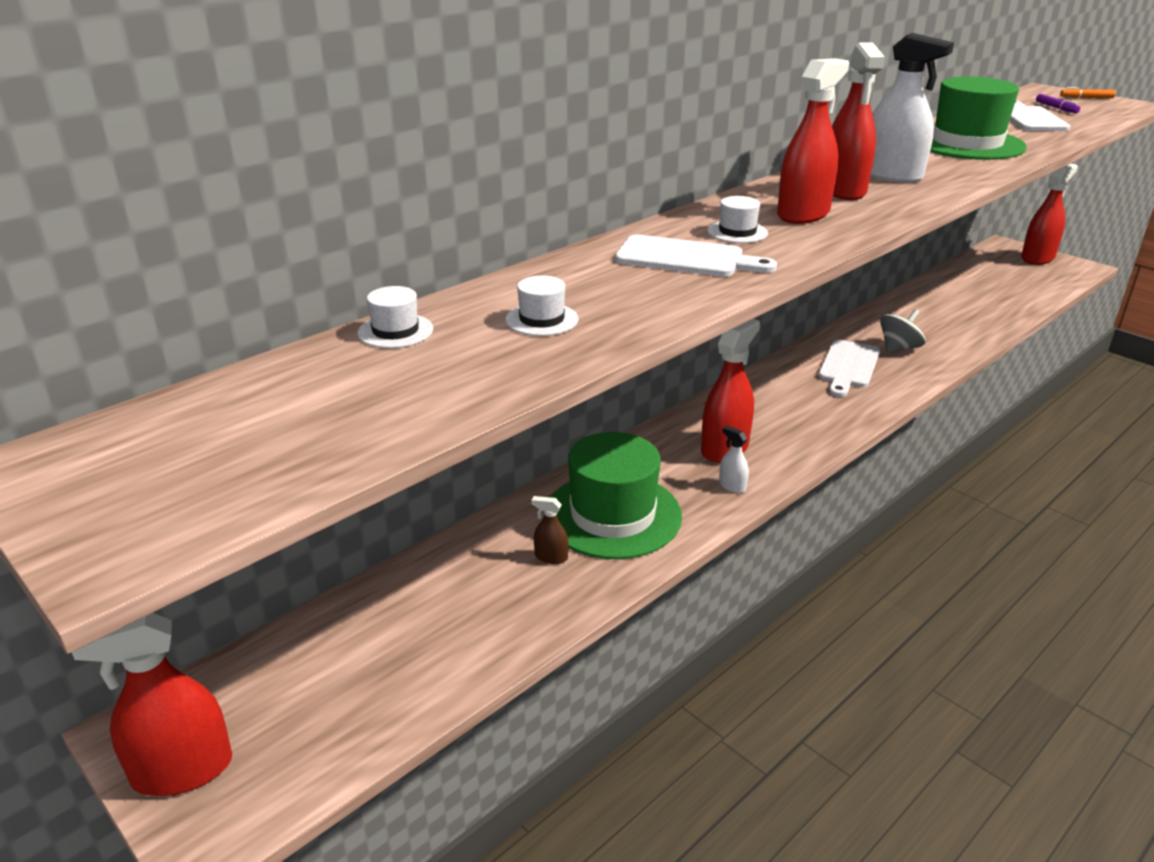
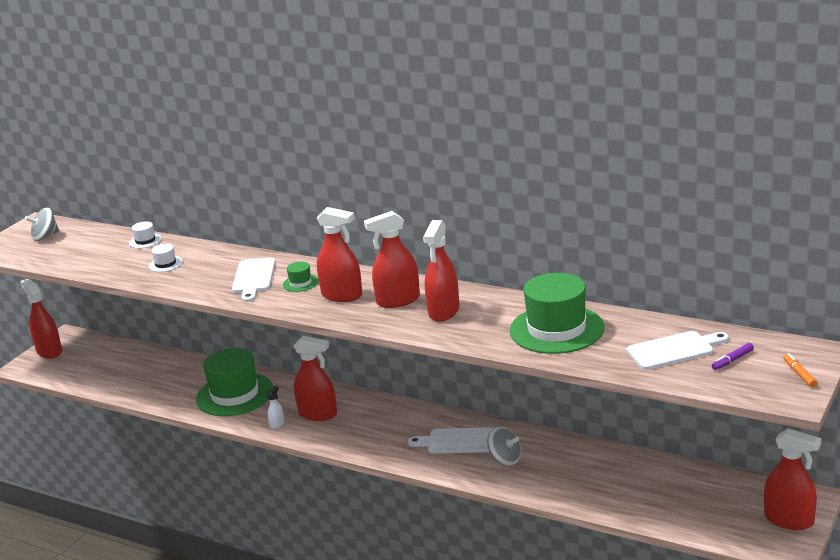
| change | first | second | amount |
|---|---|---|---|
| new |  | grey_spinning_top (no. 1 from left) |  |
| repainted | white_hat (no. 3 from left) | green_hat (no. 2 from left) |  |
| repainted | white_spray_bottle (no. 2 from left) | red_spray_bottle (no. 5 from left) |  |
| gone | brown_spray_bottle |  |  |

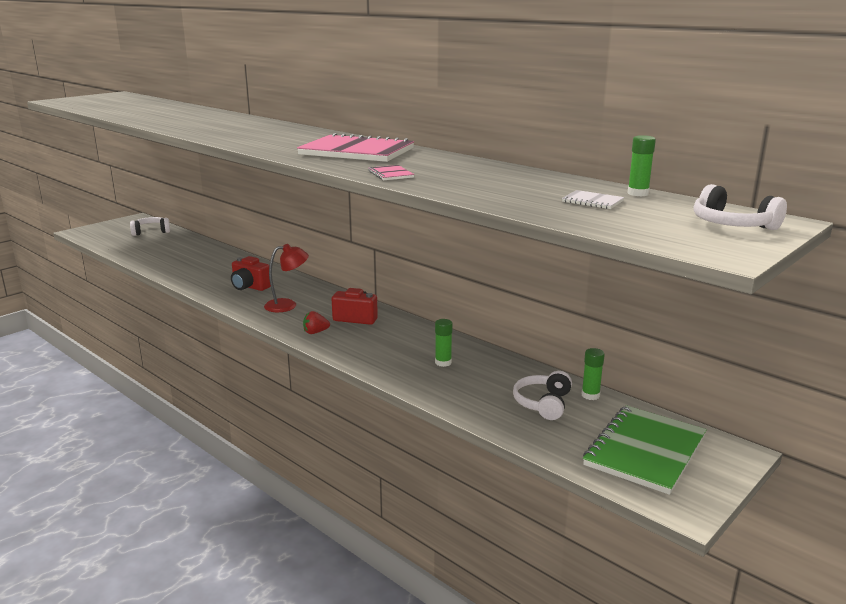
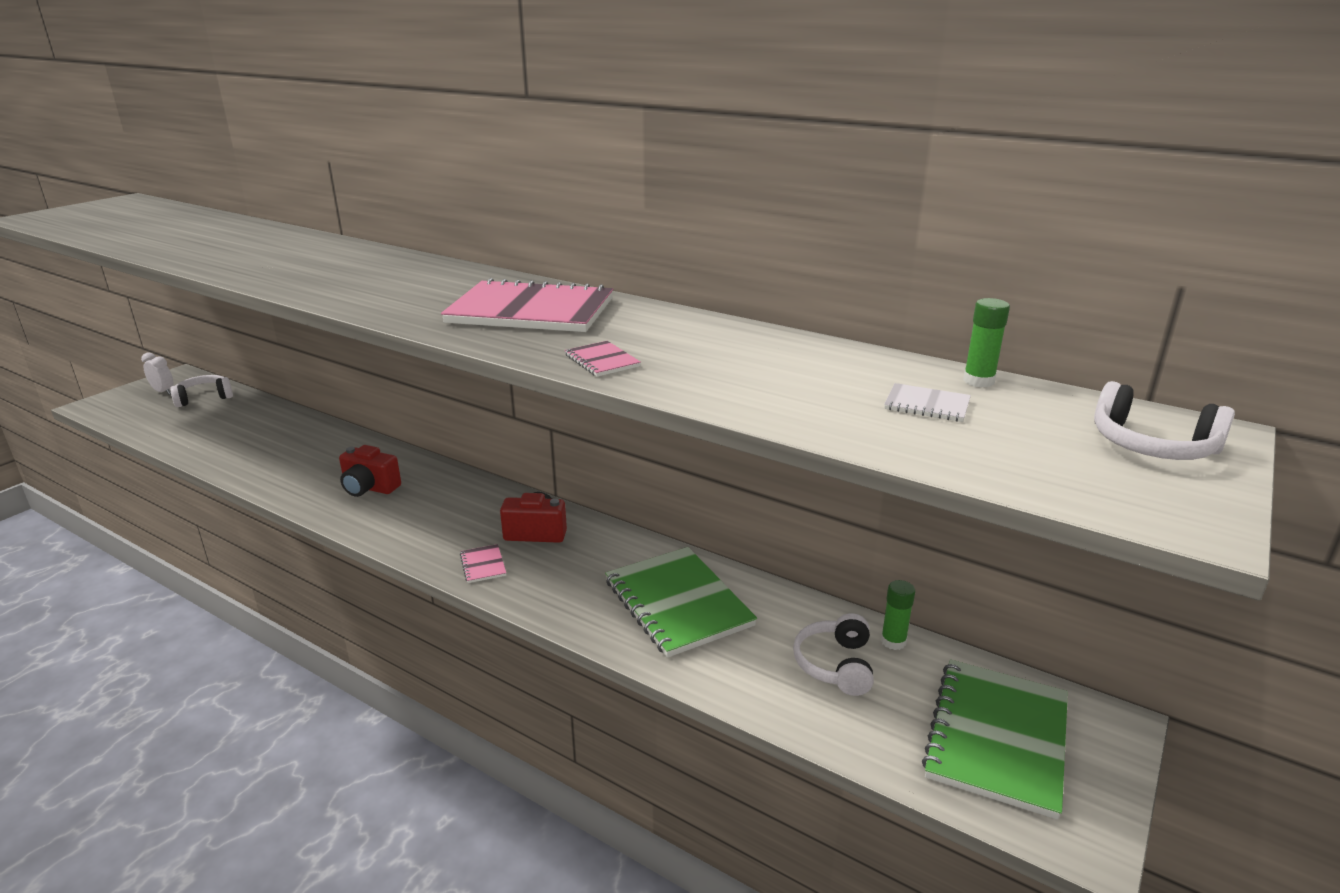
| change | first | second | amount |
|---|---|---|---|
| new |  | white_clock |  |
| swapped | red_strawberry | pink_notebook (no. 1 from left) |  |
| swapped | green_glue_stick (no. 1 from left) | green_notebook (no. 1 from left) |  |
| gone | red_lamp |  |  |

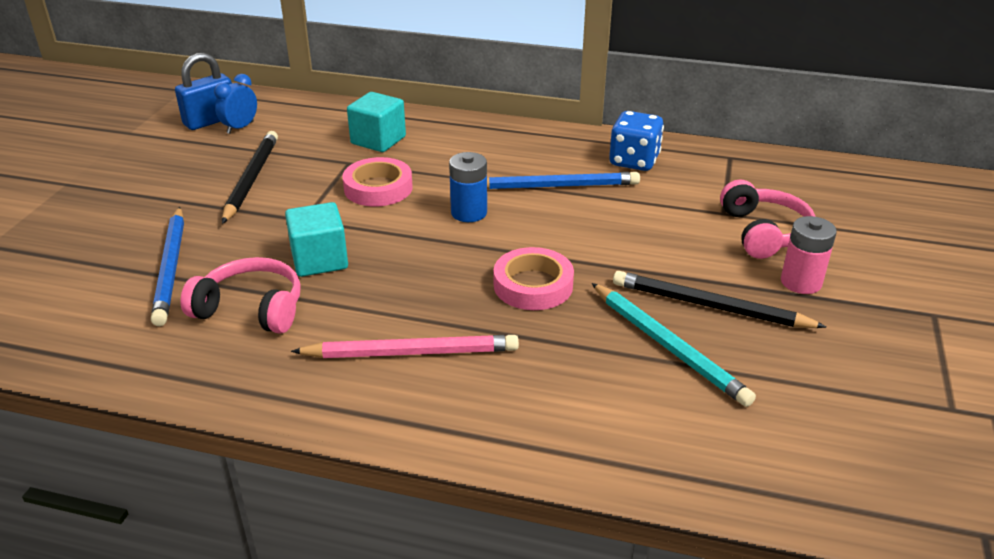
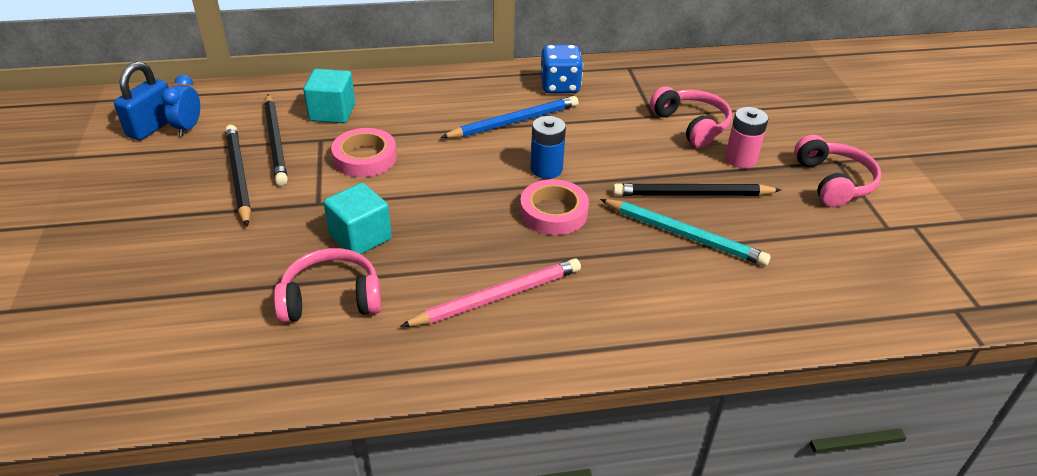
| change | first | second | amount |
|---|---|---|---|
| new |  | black_pencil (no. 2 from left) |  |
| shifted | blue_battery |  |  |
| new |  | pink_headphones (no. 3 from left) |  |
| gone | blue_pencil (no. 1 from left) |  |  |

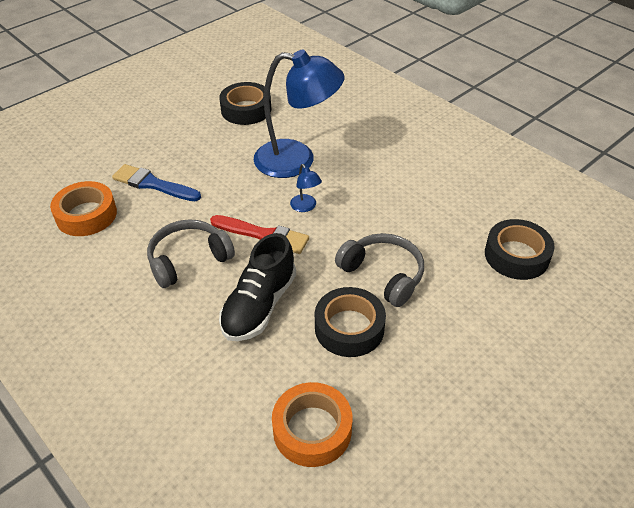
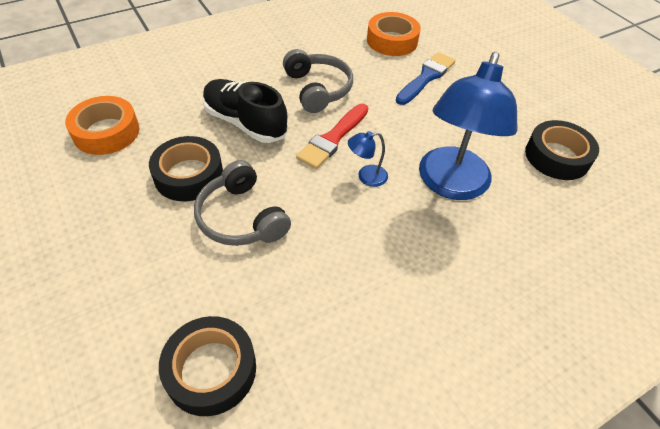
| change | first | second | amount |
|---|---|---|---|
| rotated | grey_headphones (no. 2 from left in the first image) | grey_headphones (no. 1 from left) | 90 degrees clockwise |

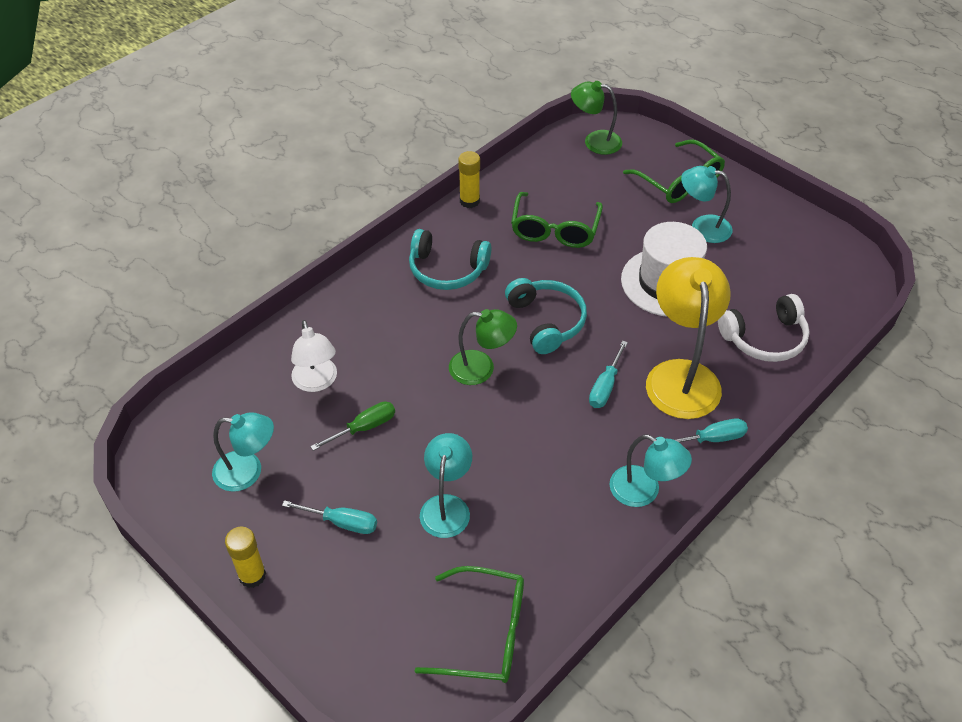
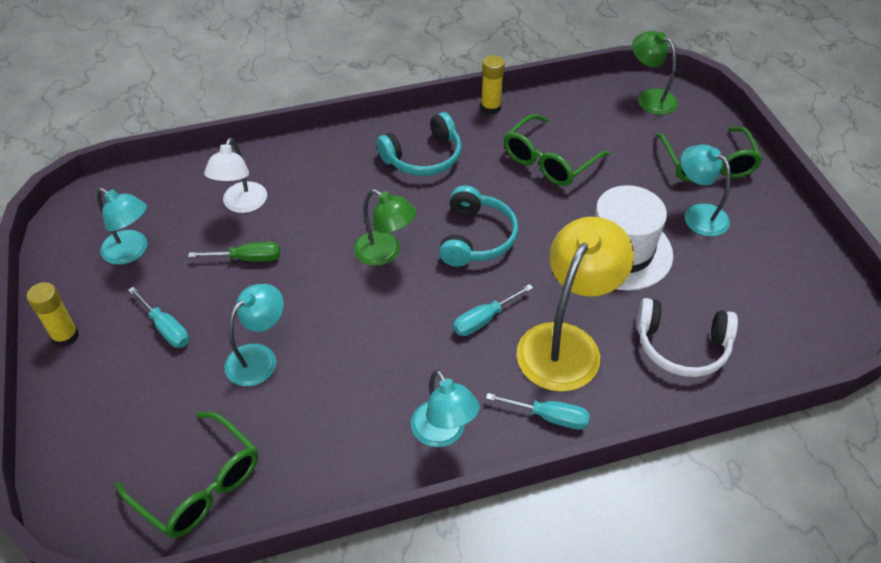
| change | first | second | amount |
|---|---|---|---|
| rotated | turquoise_headphones (no. 1 from left) |  | 75 degrees counterclockwise |

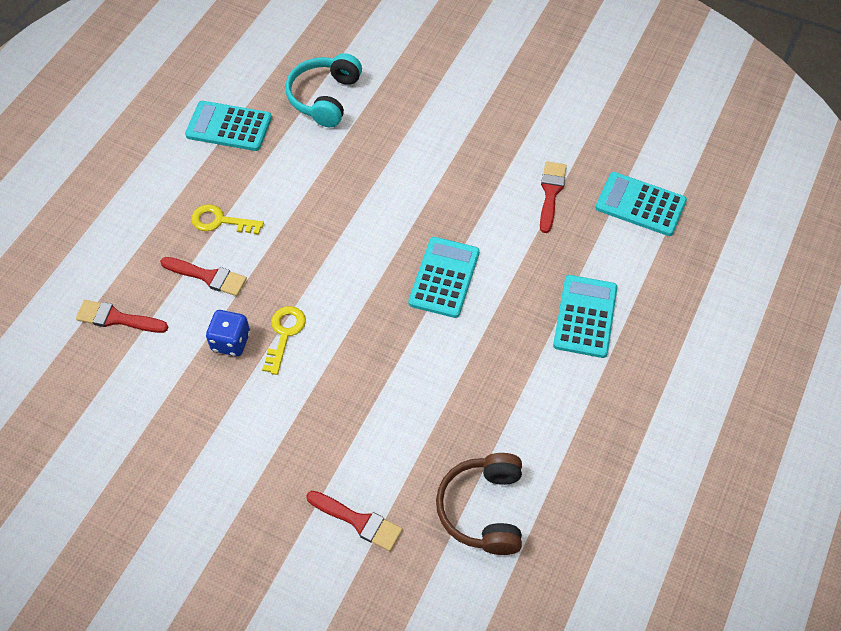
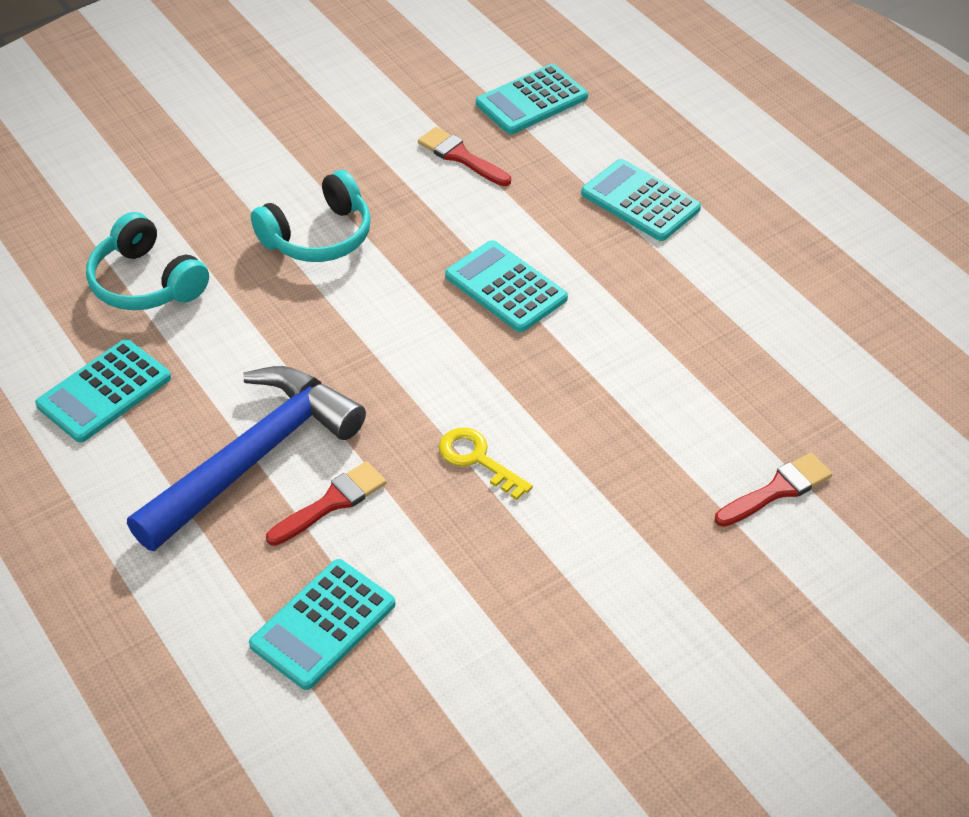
| change | first | second | amount |
|---|---|---|---|
| swapped | yellow_key (no. 1 from left) | blue_hammer |  |
| swapped | red_brush (no. 1 from left) | turquoise_calculator (no. 2 from left) |  |
| new |  | turquoise_headphones (no. 2 from left) |  |
| gone | blue_dice |  |  |
| gone | brown_headphones |  |  |

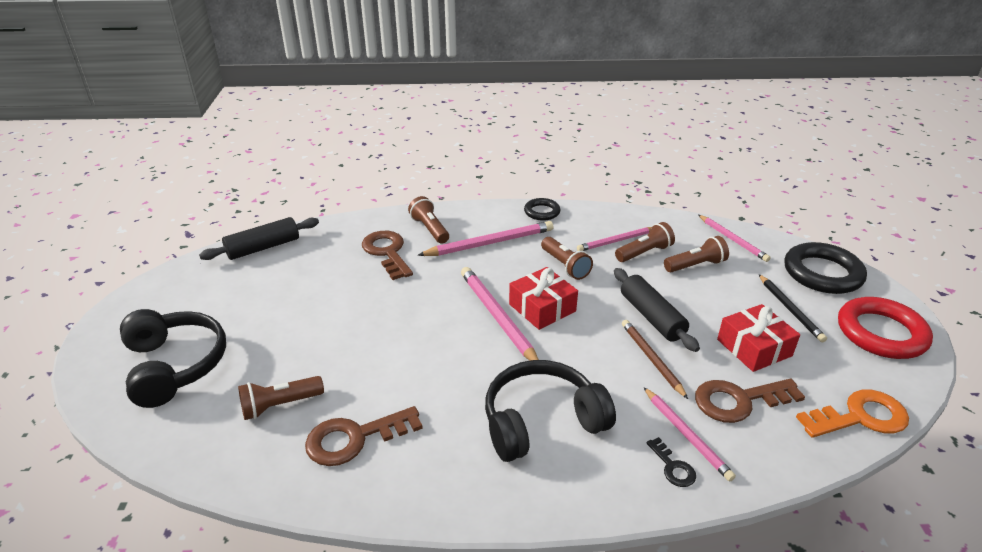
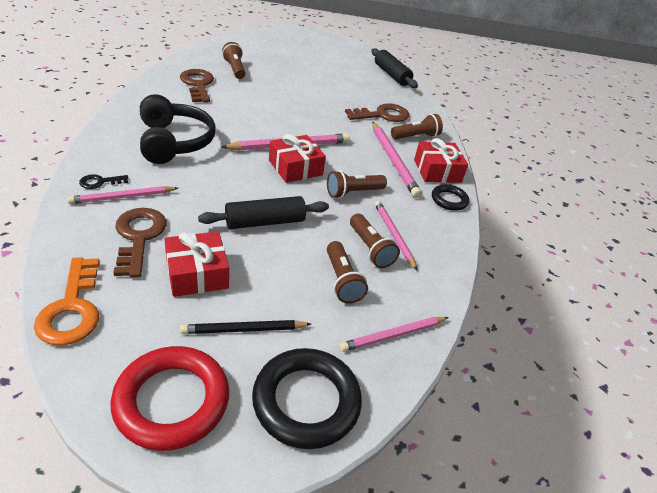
| change | first | second | amount |
|---|---|---|---|
| new |  | red_gift (no. 3 from left) |  |
| gone | black_headphones (no. 1 from left) |  |  |
| gone | brown_pencil |  |  |

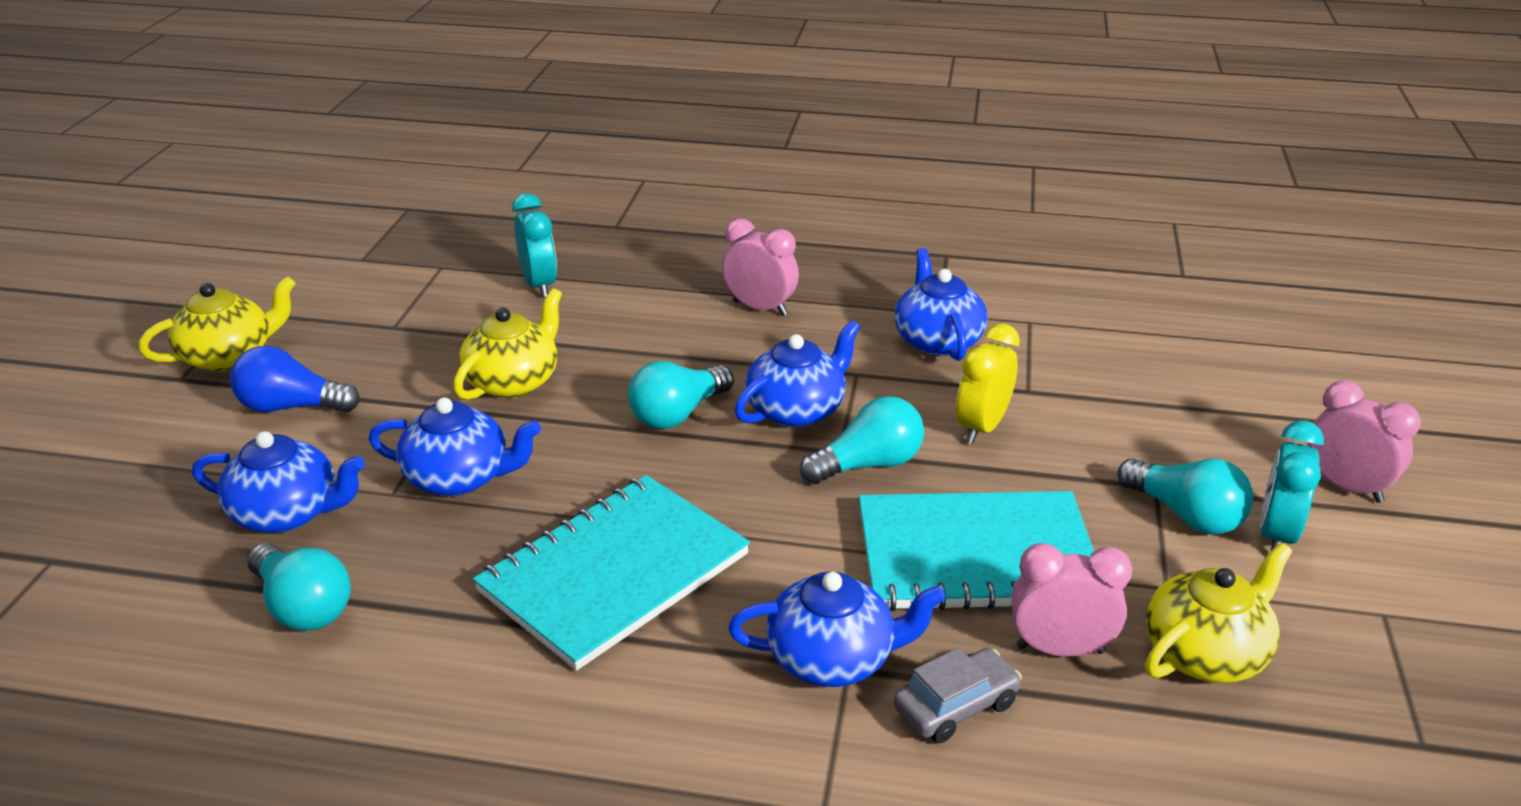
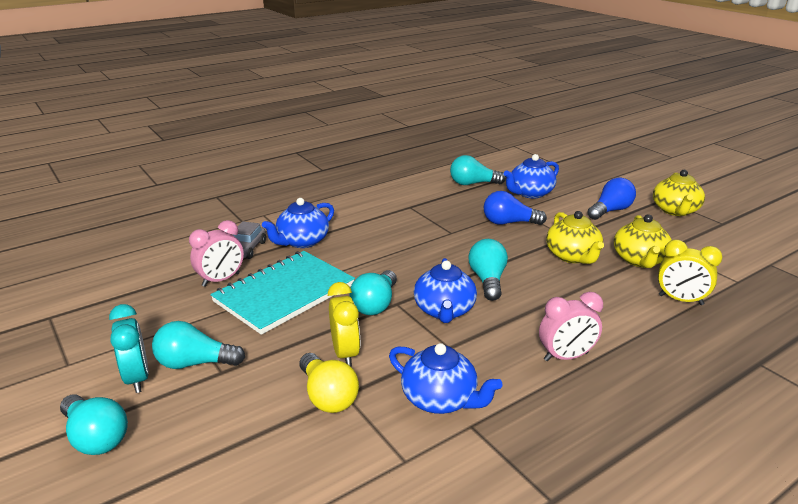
| change | first | second | amount |
|---|---|---|---|
| swapped | pink_clock (no. 3 from left) | turquoise_light_bulb (no. 1 from left) |  |
| new |  | yellow_light_bulb |  |
| swapped | blue_teapot (no. 2 from left) | blue_light_bulb (no. 1 from left) |  |
| shifted | yellow_teapot (no. 3 from left in the first image) | yellow_teapot (no. 2 from left) |  |
| repainted | turquoise_clock (no. 1 from left) | yellow_clock (no. 2 from left) |  |
| gone | turquoise_notebook (no. 1 from left) |  |  |

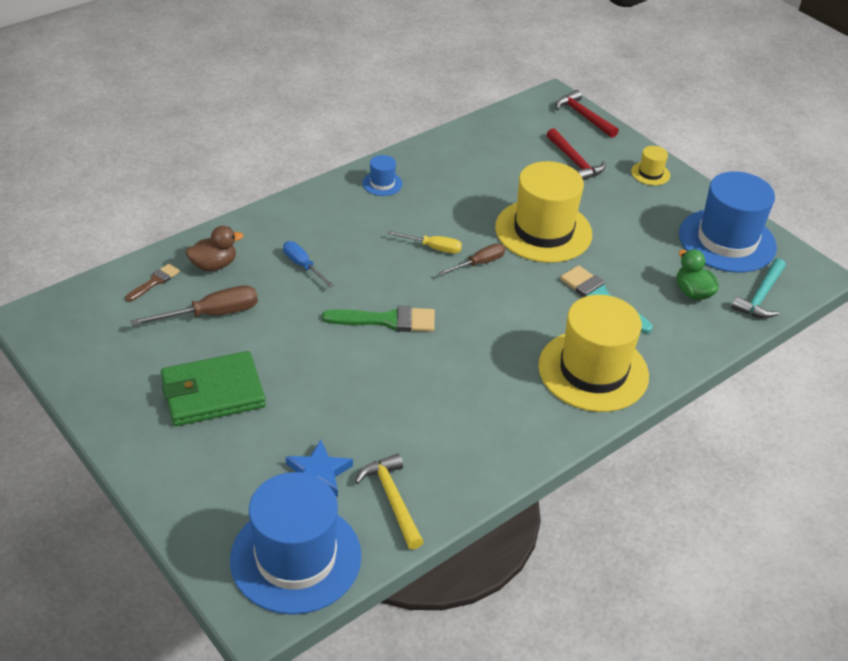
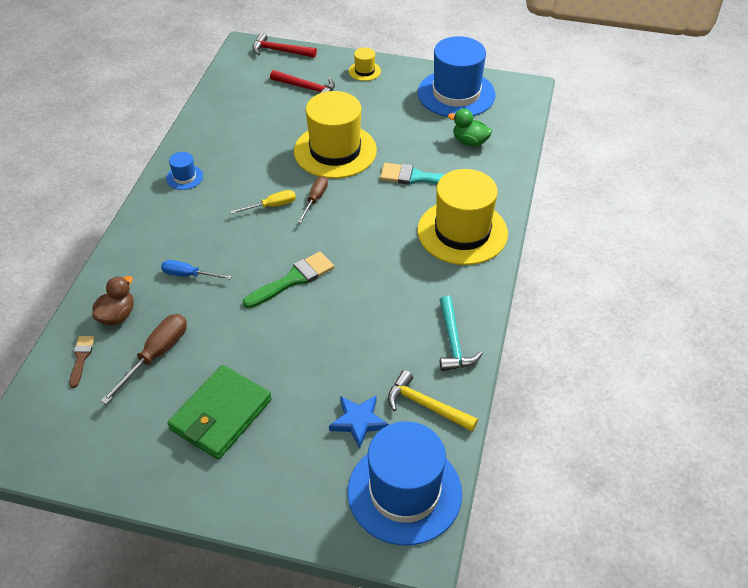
| change | first | second | amount |
|---|---|---|---|
| shifted | turquoise_hammer |  |  |

